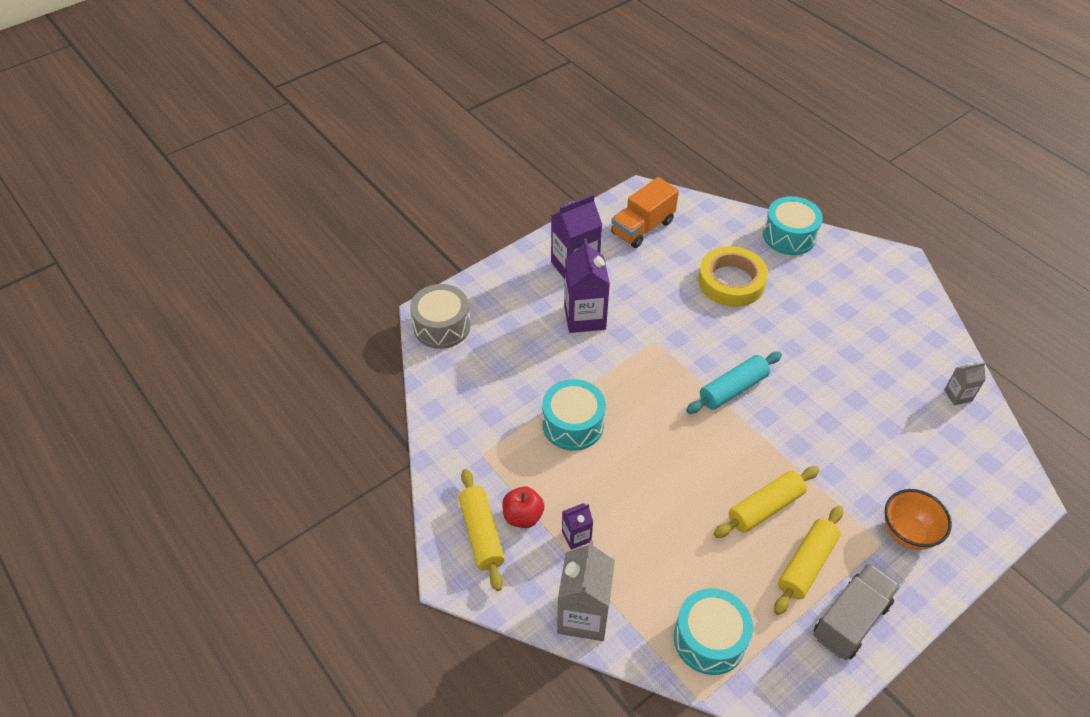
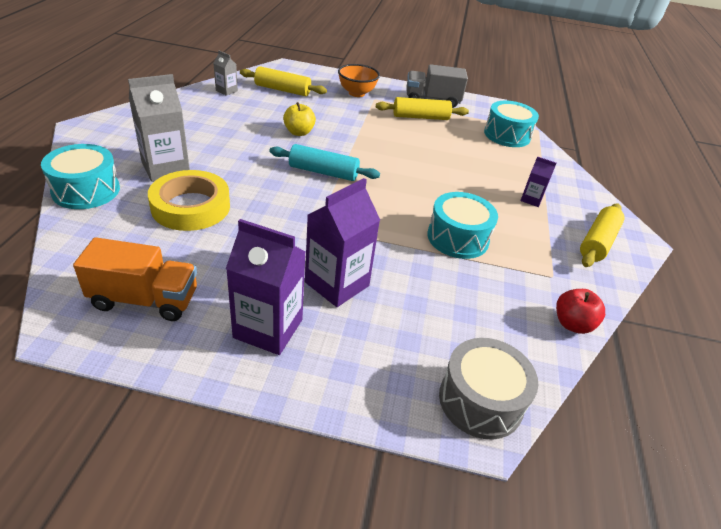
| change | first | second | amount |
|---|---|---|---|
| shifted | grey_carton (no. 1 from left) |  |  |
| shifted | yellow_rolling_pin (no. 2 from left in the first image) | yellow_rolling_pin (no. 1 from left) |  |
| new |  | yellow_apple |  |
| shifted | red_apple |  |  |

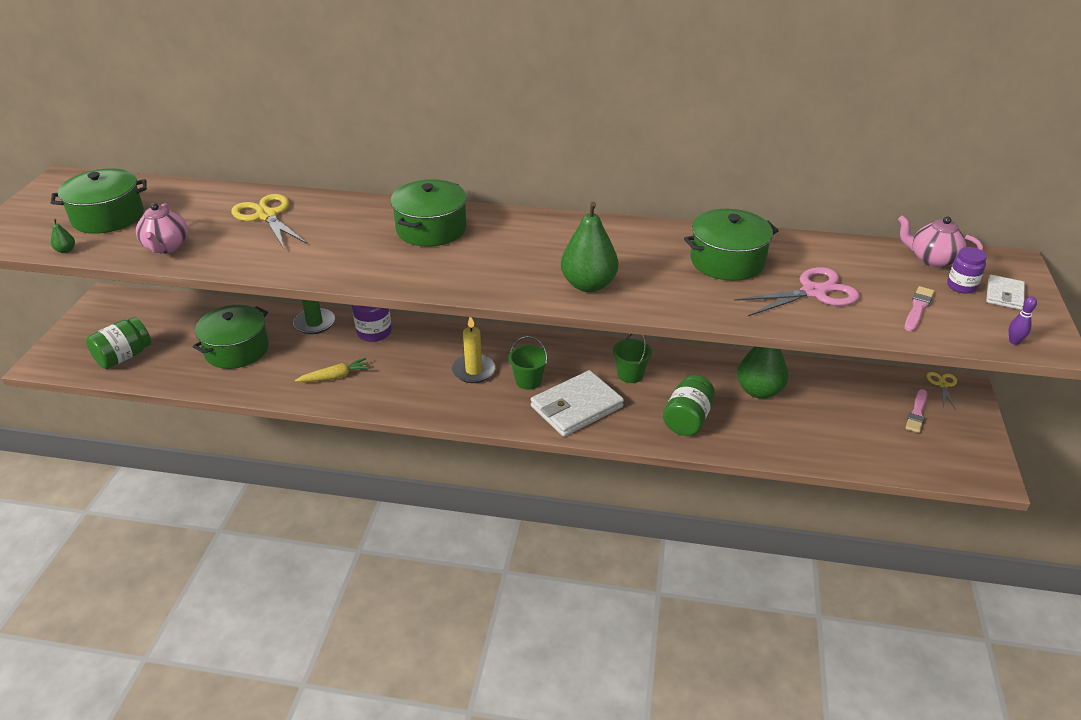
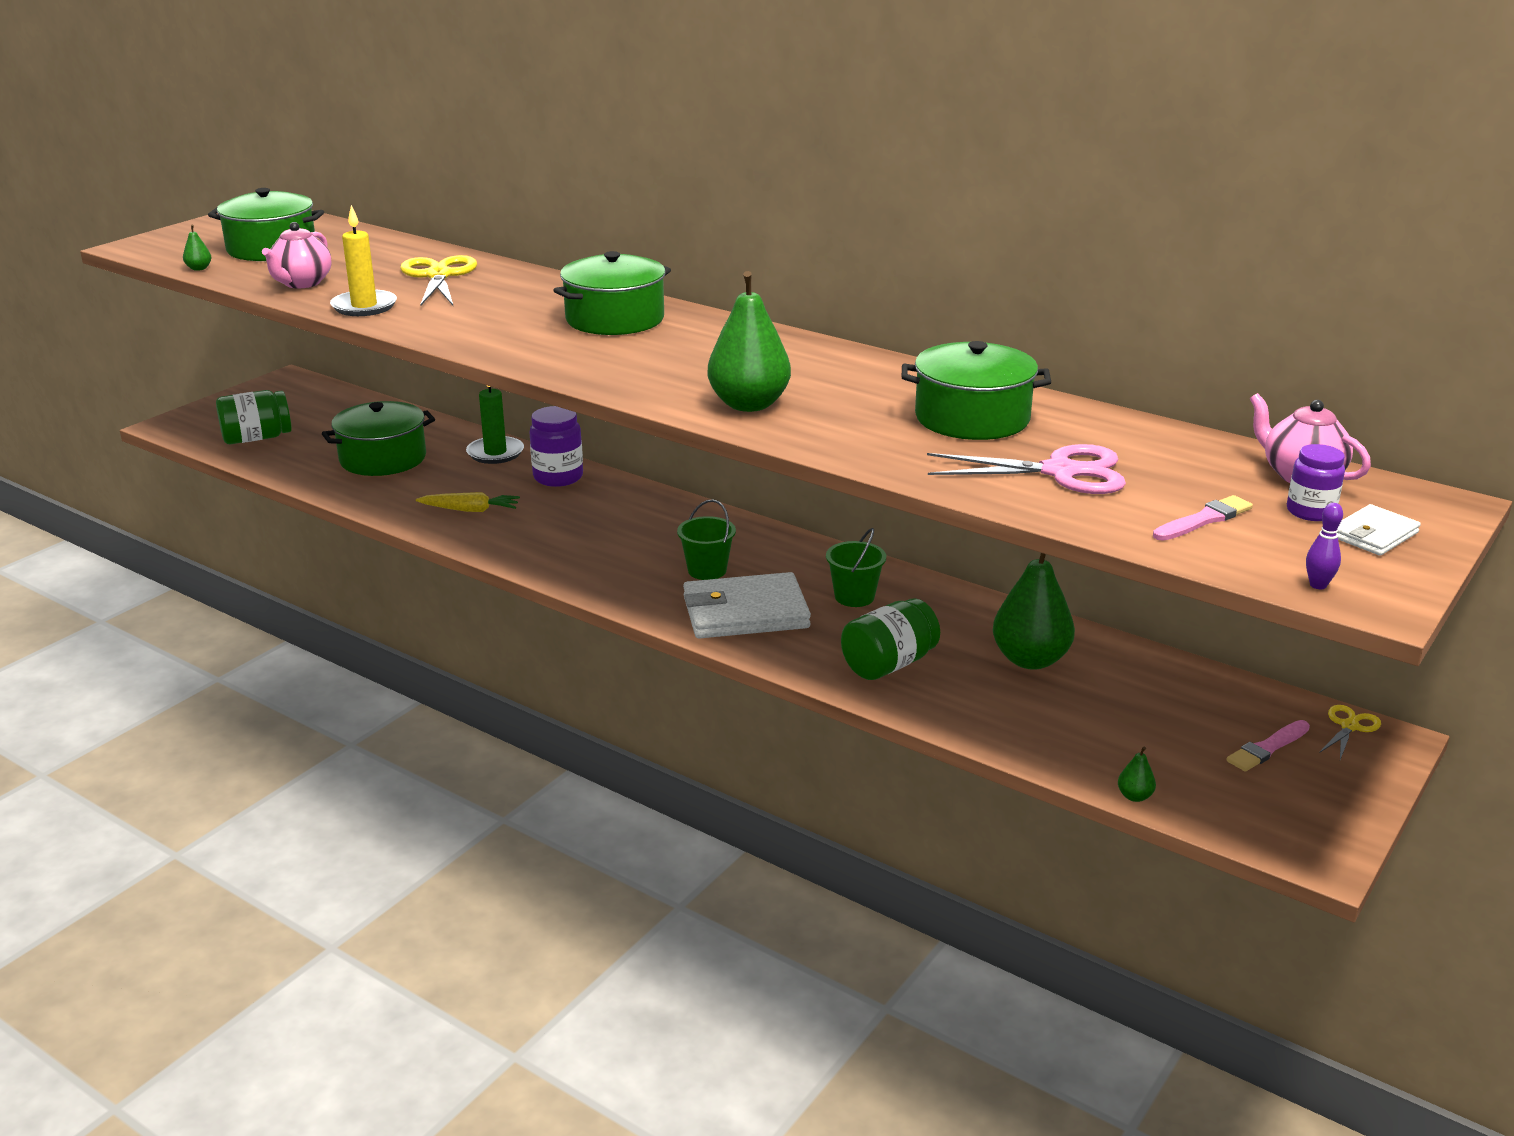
| change | first | second | amount |
|---|---|---|---|
| shifted | yellow_candle |  |  |
| new |  | green_pear (no. 4 from left) |  |

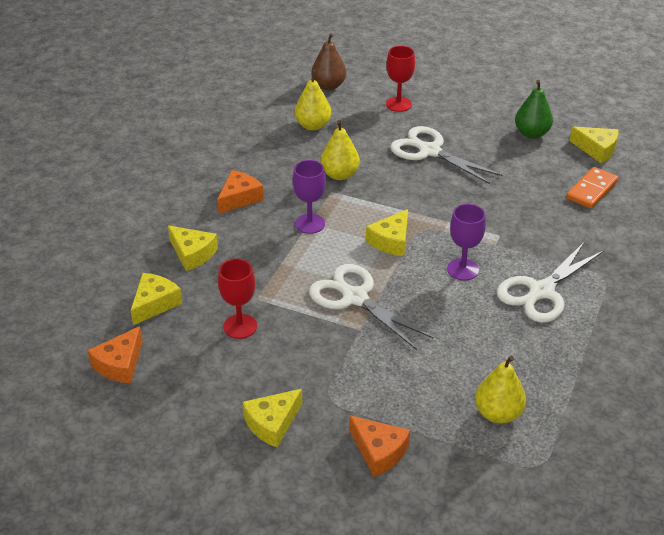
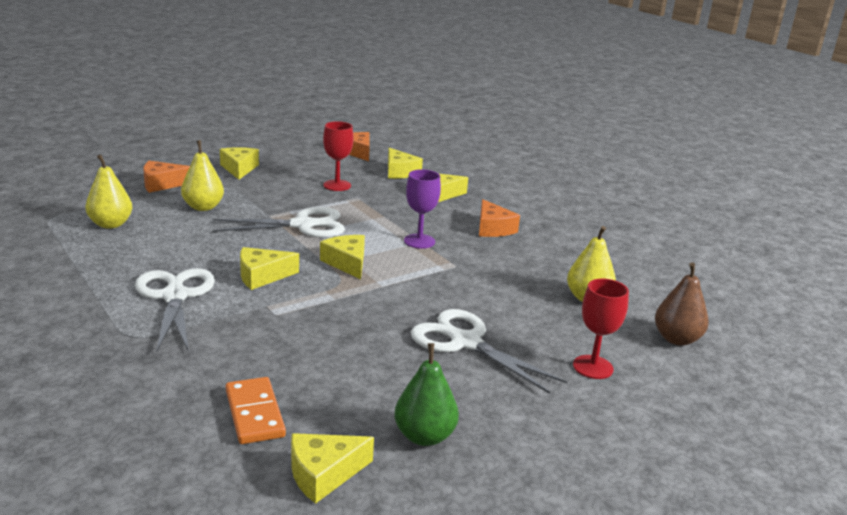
| change | first | second | amount |
|---|---|---|---|
| shifted | yellow_pear (no. 2 from left) |  |  |
| swapped | purple_goblet (no. 2 from left) | yellow_cheese (no. 2 from left) |  |
| rotated | white_scissors (no. 2 from left in the first image) | white_scissors (no. 3 from left) | 120 degrees counterclockwise |

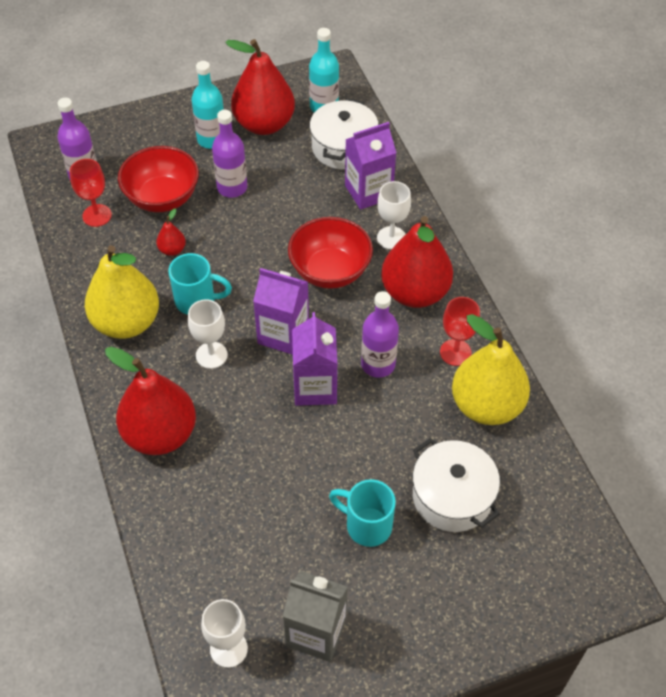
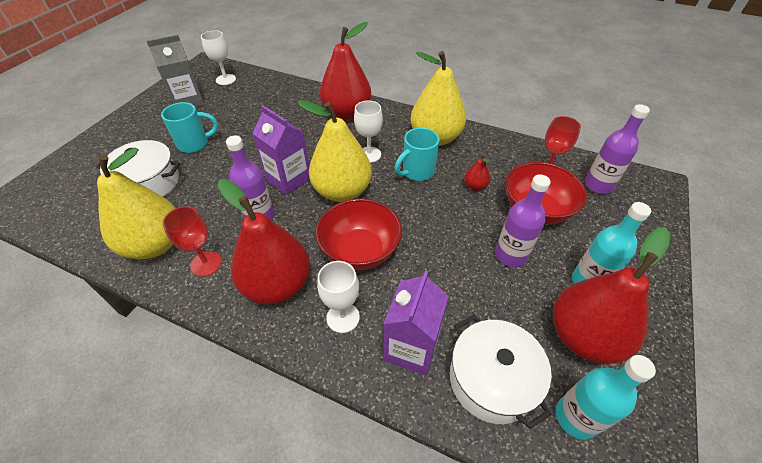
| change | first | second | amount |
|---|---|---|---|
| swapped | purple_carton (no. 1 from left) | yellow_pear (no. 2 from left) |  |

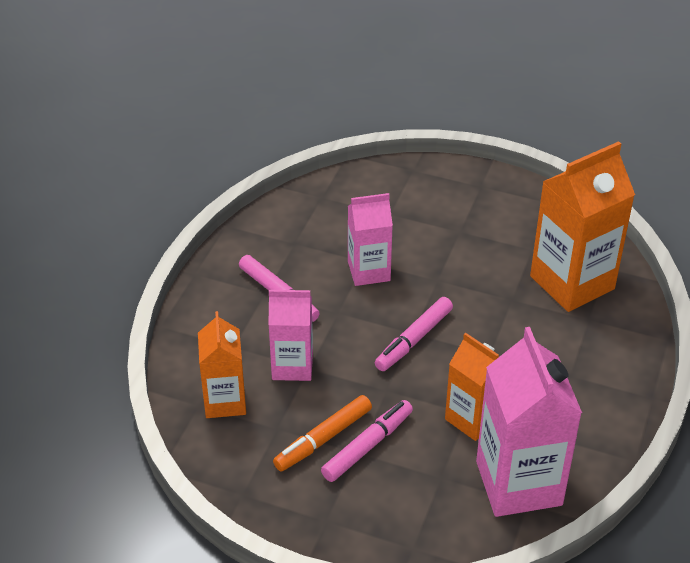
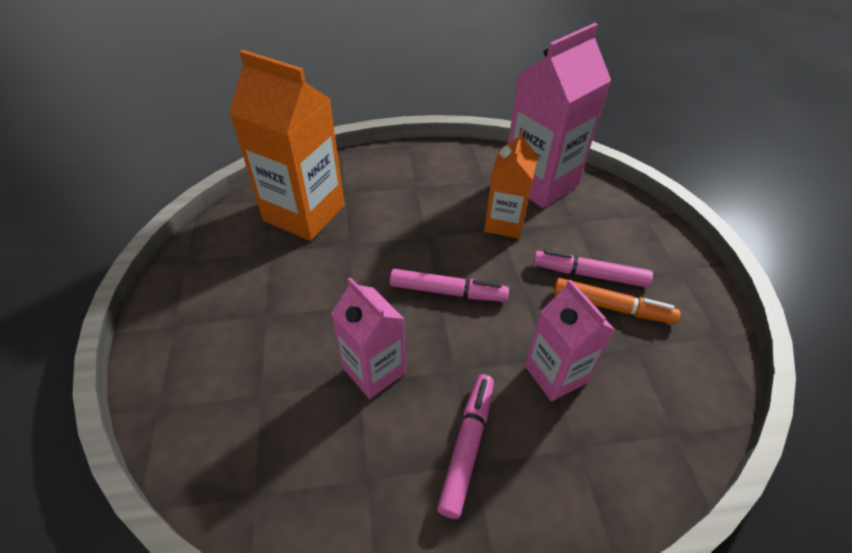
| change | first | second | amount |
|---|---|---|---|
| gone | orange_carton (no. 1 from left) |  |  |

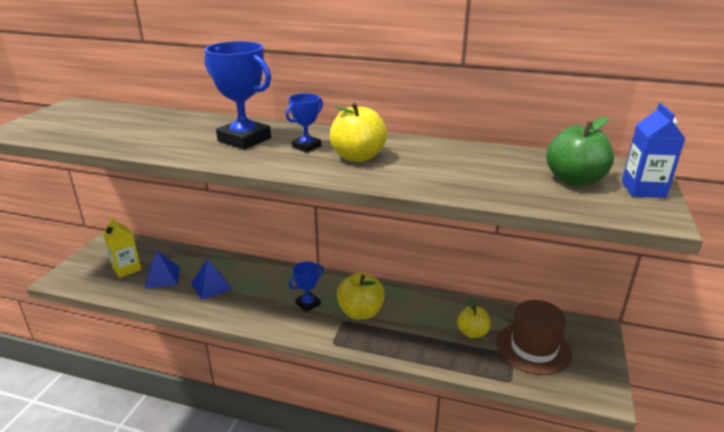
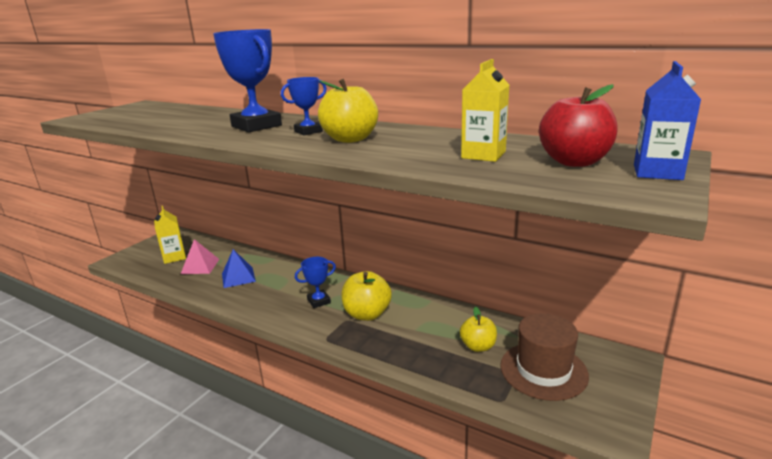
| change | first | second | amount |
|---|---|---|---|
| repainted | blue_pyramid (no. 1 from left) | pink_pyramid |  |
| new |  | yellow_carton (no. 2 from left) |  |
| repainted | green_apple | red_apple |  |

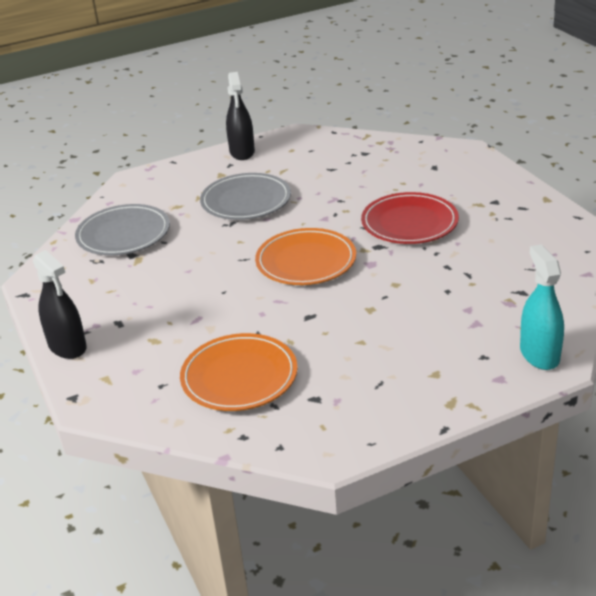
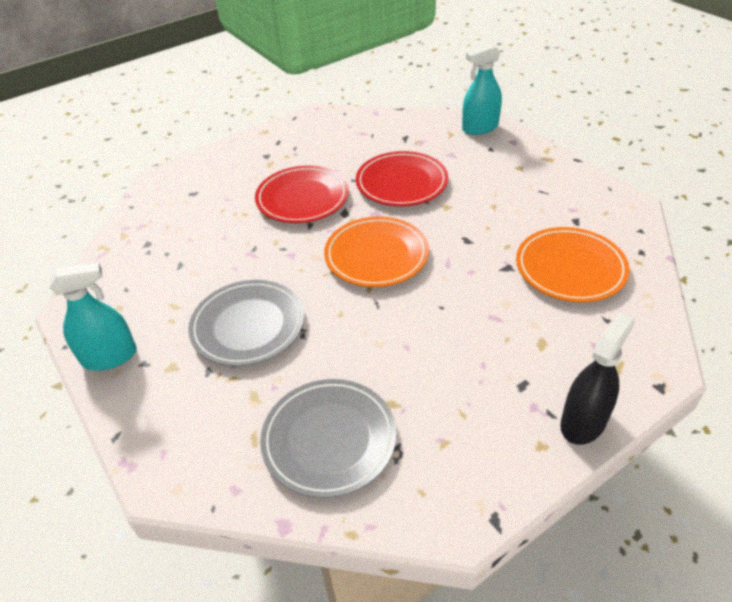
| change | first | second | amount |
|---|---|---|---|
| repainted | black_spray_bottle (no. 2 from left) | turquoise_spray_bottle (no. 1 from left) |  |
| new |  | red_plate (no. 2 from left) |  |

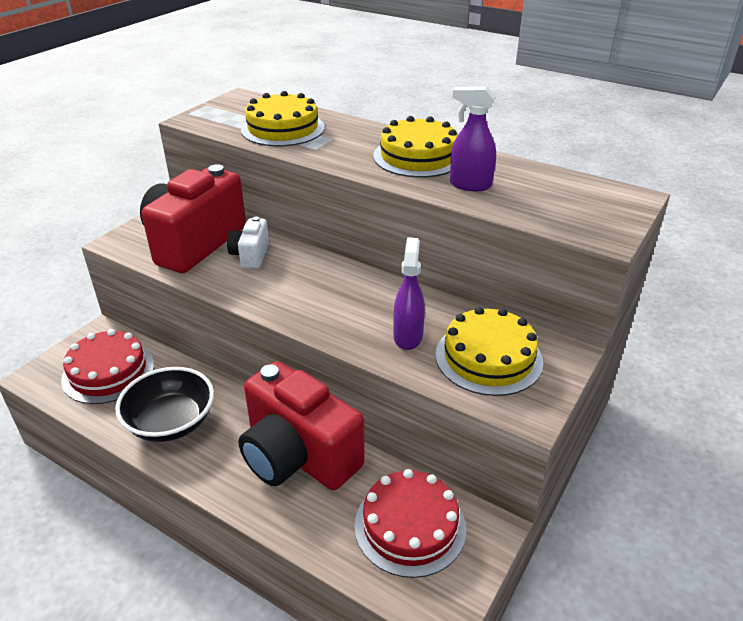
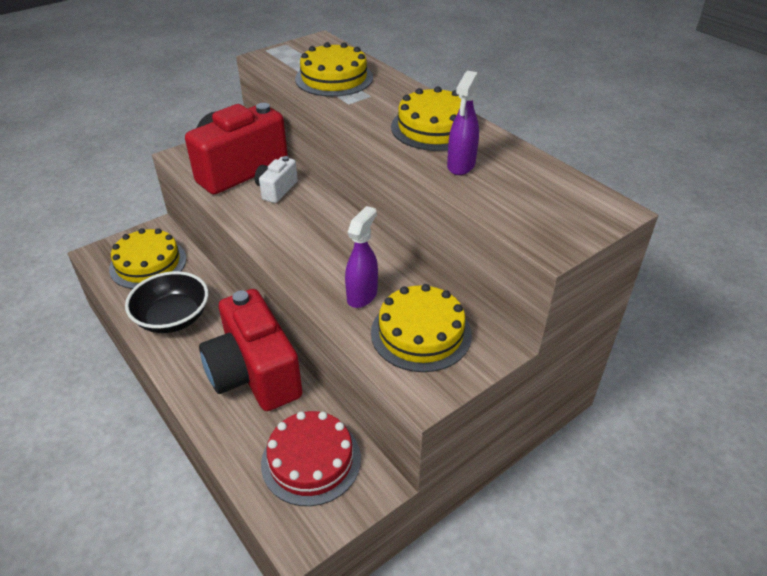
| change | first | second | amount |
|---|---|---|---|
| repainted | red_cake (no. 1 from left) | yellow_cake (no. 1 from left) |  |
| rotated | purple_spray_bottle (no. 2 from left) |  | 105 degrees counterclockwise |

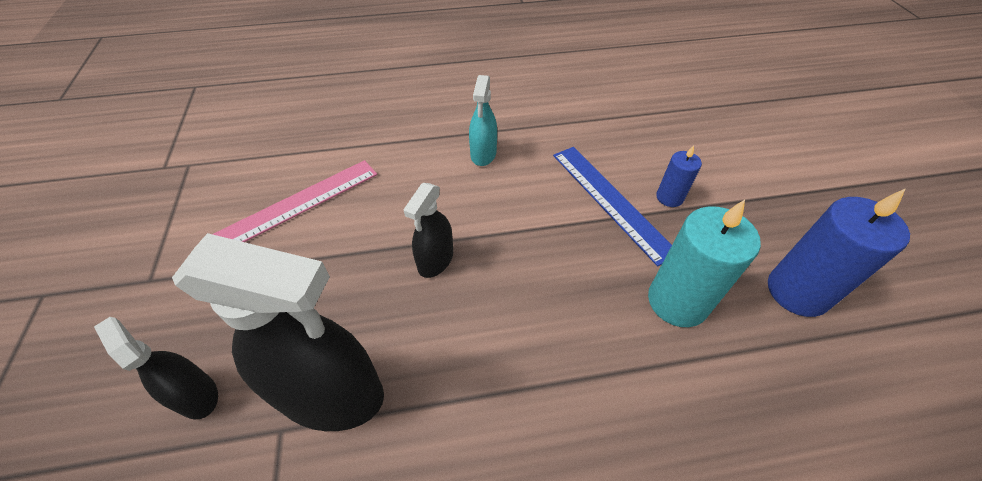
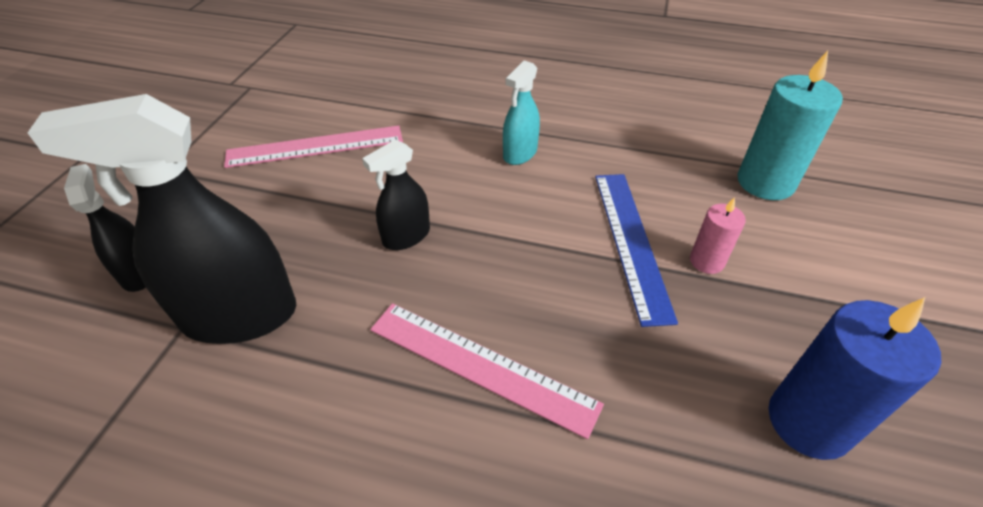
| change | first | second | amount |
|---|---|---|---|
| rotated | black_spray_bottle (no. 2 from left) |  | 135 degrees clockwise |
| new |  | pink_ruler (no. 2 from left) |  |
| repainted | blue_candle (no. 1 from left) | pink_candle |  |
| shifted | turquoise_candle |  |  |

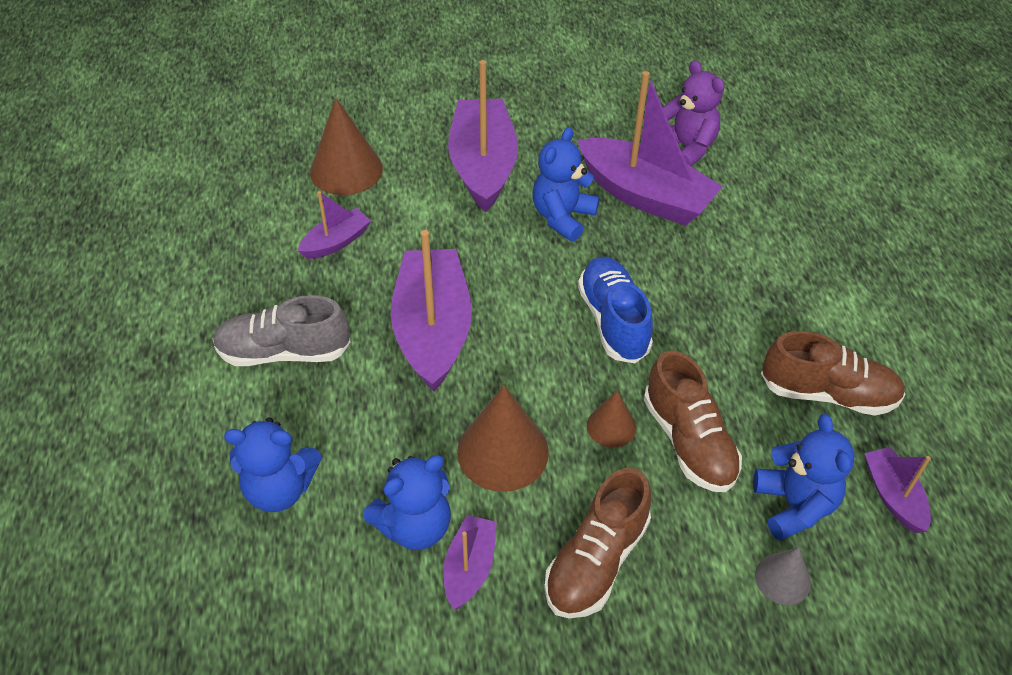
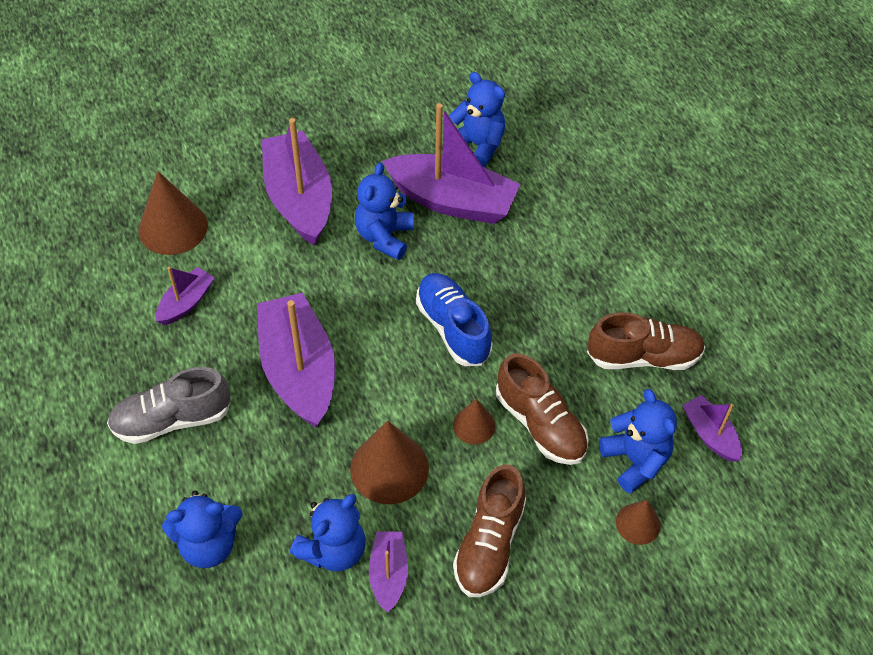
| change | first | second | amount |
|---|---|---|---|
| repainted | purple_teddy_bear | blue_teddy_bear (no. 4 from left) |  |
| repainted | grey_cone | brown_cone (no. 4 from left) |  |

